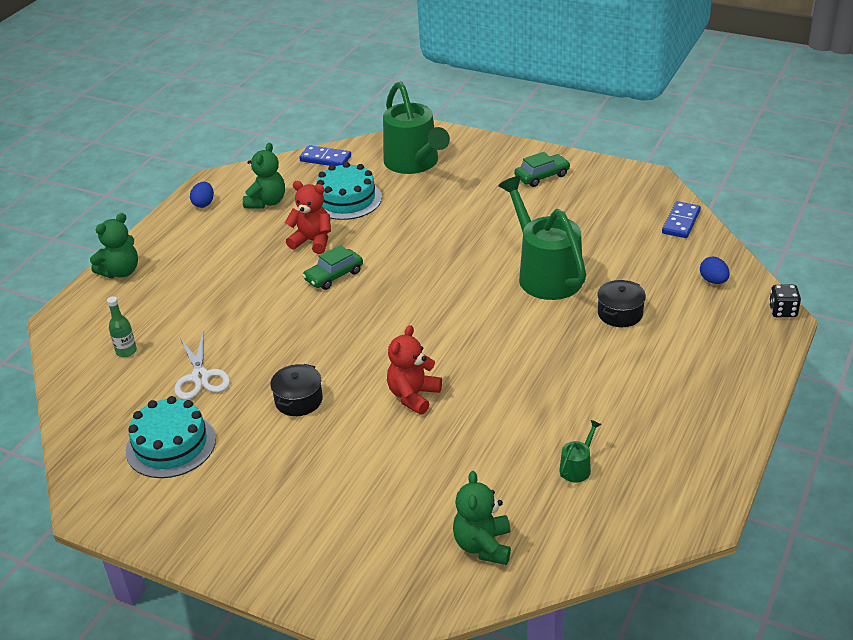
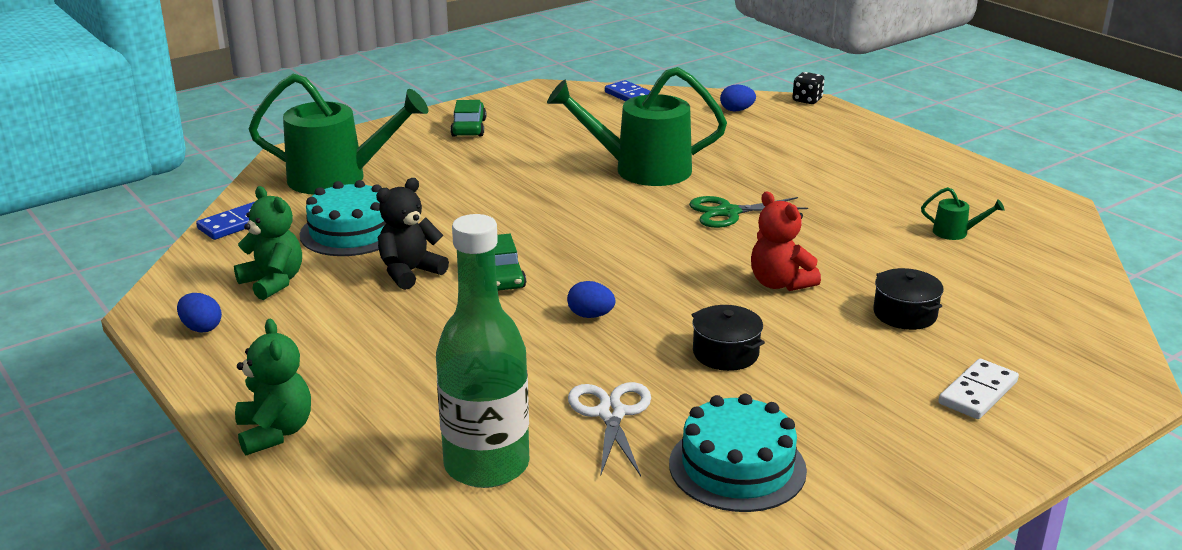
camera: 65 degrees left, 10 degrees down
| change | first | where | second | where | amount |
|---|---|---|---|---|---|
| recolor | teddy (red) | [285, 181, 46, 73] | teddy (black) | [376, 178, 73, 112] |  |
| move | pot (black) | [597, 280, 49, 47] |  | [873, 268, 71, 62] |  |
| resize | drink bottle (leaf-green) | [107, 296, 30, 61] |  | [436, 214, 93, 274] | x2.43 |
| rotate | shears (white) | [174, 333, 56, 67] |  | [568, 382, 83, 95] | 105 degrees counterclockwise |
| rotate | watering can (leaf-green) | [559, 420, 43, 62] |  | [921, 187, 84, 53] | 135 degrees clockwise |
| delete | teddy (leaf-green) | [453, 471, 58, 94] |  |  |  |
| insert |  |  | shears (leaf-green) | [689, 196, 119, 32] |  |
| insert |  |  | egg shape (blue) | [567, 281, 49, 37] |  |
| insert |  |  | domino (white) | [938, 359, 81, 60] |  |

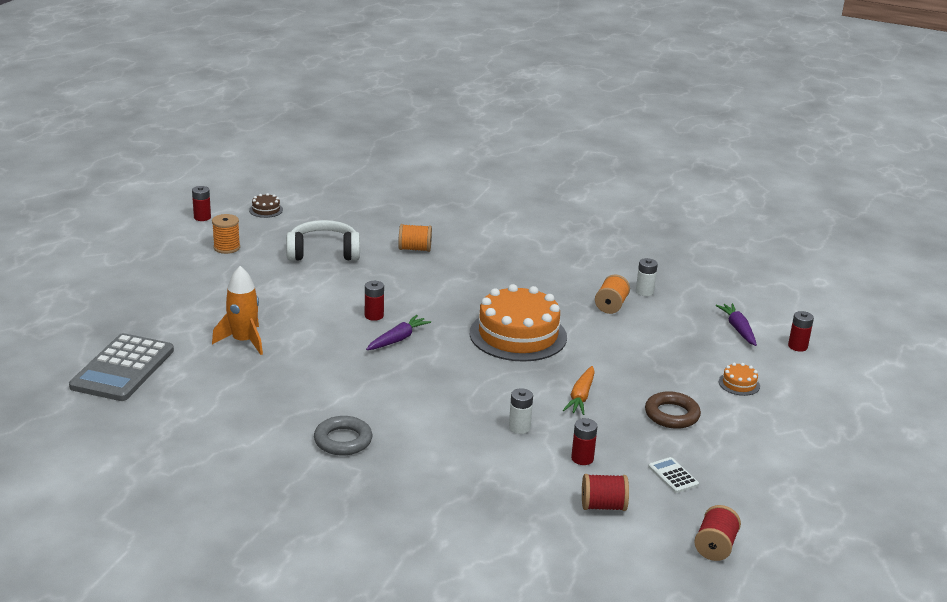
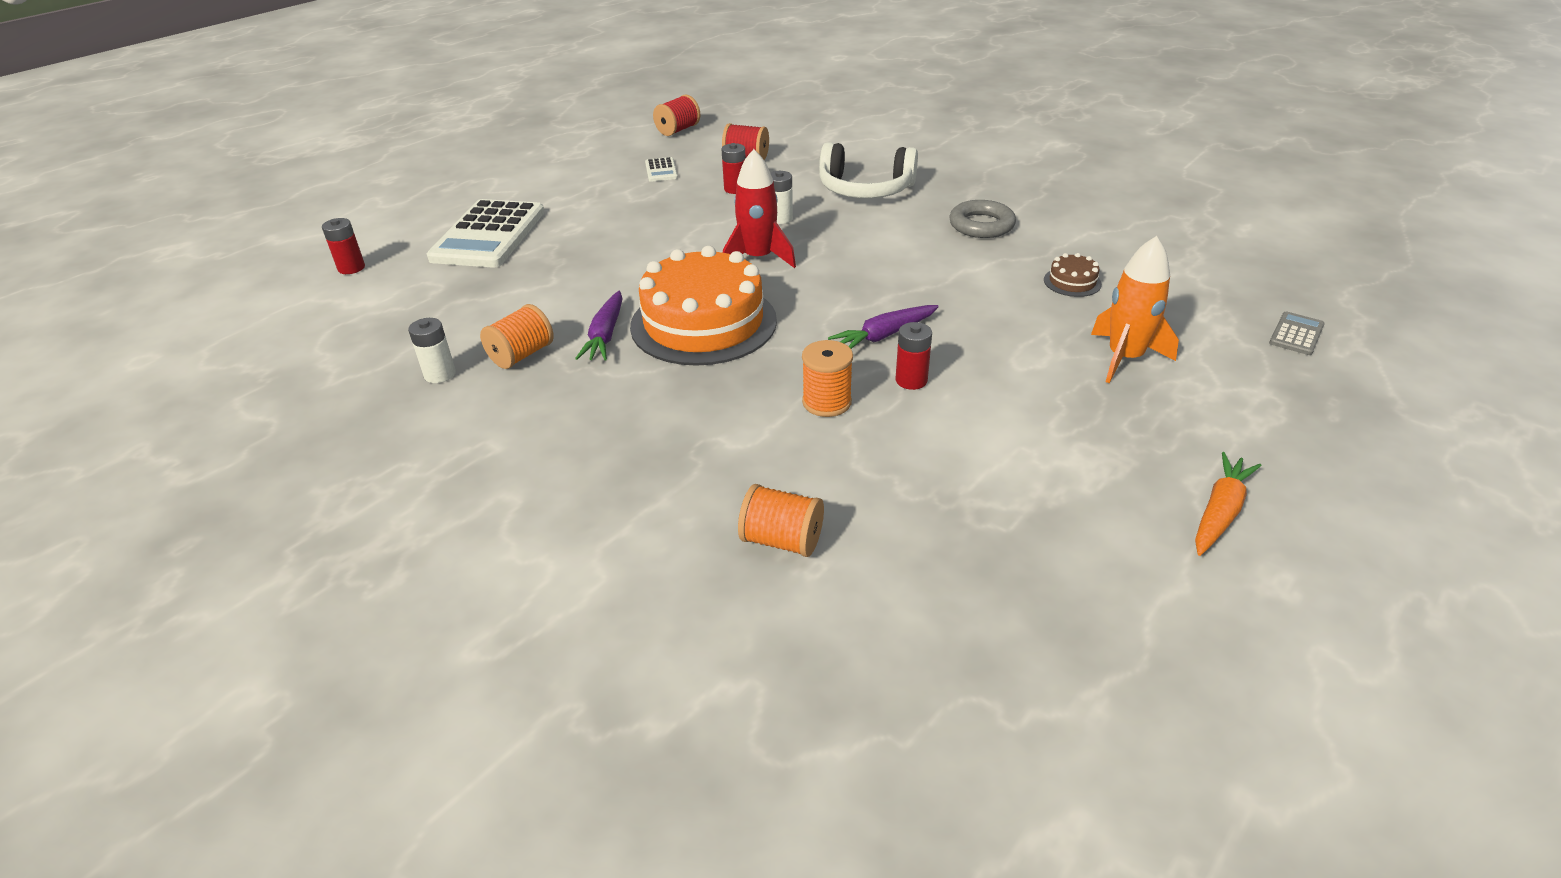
camera: 160 degrees left, 10 degrees up
| change | first | where | second | where | amount |
|---|---|---|---|---|---|
| delete | AA battery (red) | [192, 186, 19, 35] |  |  |  |
| move | layer cake (brown) | [249, 193, 34, 25] |  | [1044, 253, 58, 44] |  |
| move | bobbin (bright orange) | [212, 214, 28, 40] |  | [802, 340, 51, 77] |  |
| move | over-ear headphones (white) | [286, 220, 74, 41] |  | [819, 142, 99, 56] |  |
| move | toy carrot (purple) | [715, 303, 42, 43] |  | [575, 291, 48, 69] |  |
| resize | pocket calculator (grey) | [69, 333, 105, 68] |  | [1269, 311, 56, 44] | x0.43 |
| replace | layer cake (bright orange) | [719, 363, 41, 33] | pocket calculator (white) | [427, 199, 118, 69] |  |
| move | toy carrot (bright orange) | [563, 366, 32, 49] |  | [1195, 452, 66, 104] |  |
| delete | ring (brown) | [645, 391, 56, 38] |  |  |  |
| insert |  |  | toy rocket (red) | [723, 149, 73, 119] |  |

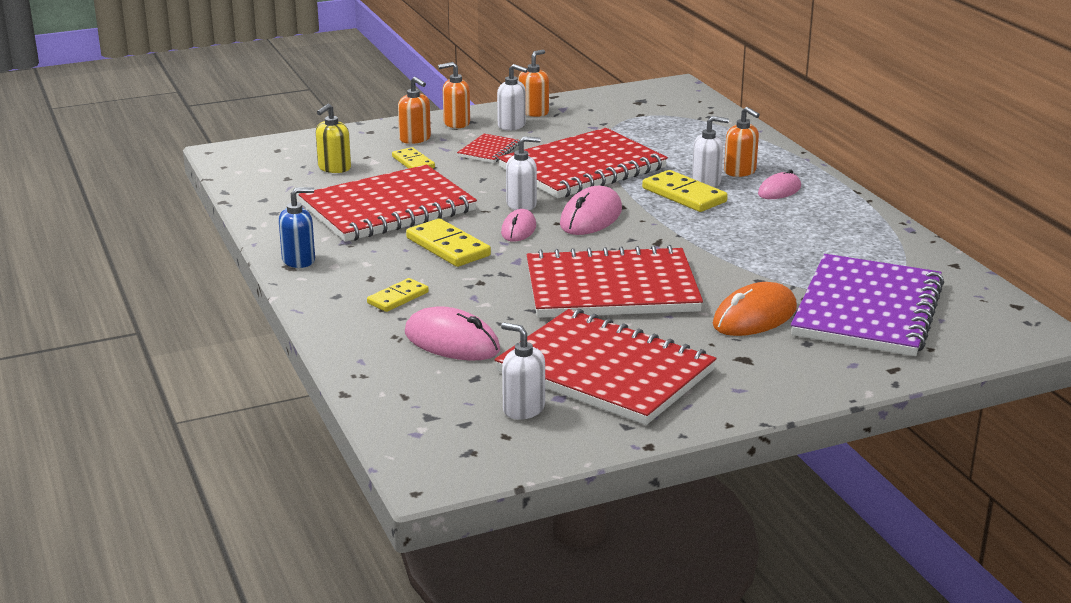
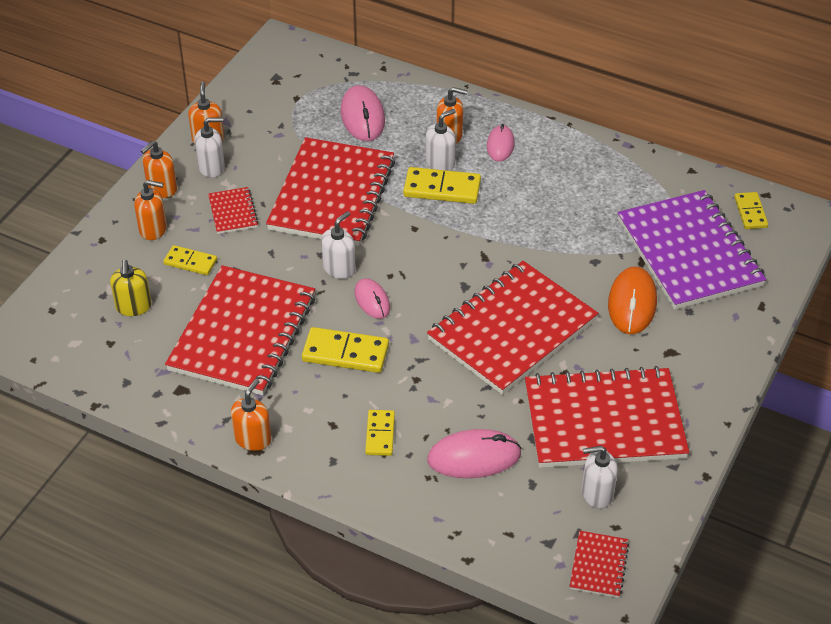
camera: 40 degrees left, 20 degrees up
| change | first | where | second | where | amount |
|---|---|---|---|---|---|
| move | PC mouse (pink) | [560, 186, 62, 49] |  | [340, 85, 45, 56] |  |
| recolor | pump bottle (blue) | [279, 187, 36, 81] | pump bottle (bright orange) | [231, 379, 40, 72] |  |
| insert |  |  | domino (bright yellow) | [734, 192, 34, 37] |  |
| insert |  |  | notebook (red) | [570, 531, 59, 67] |  |

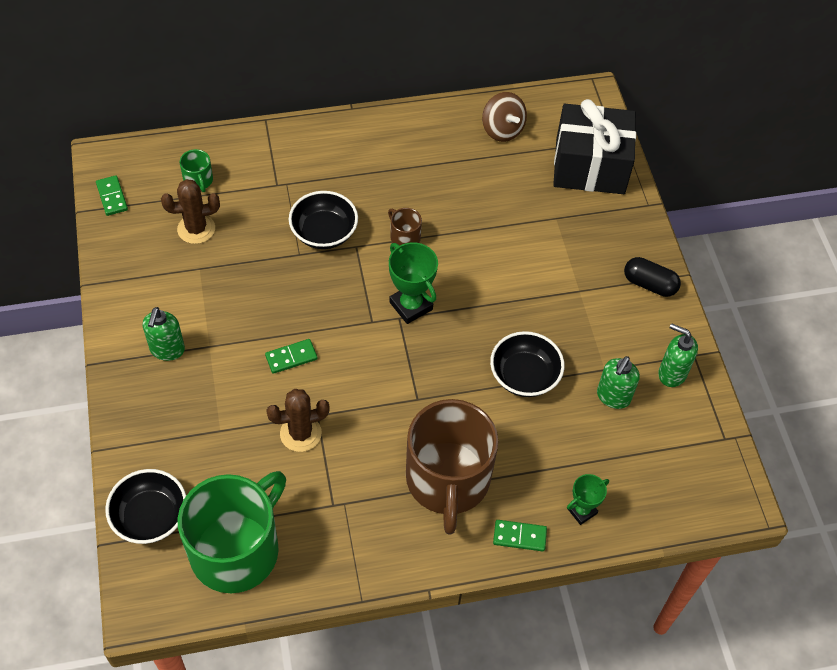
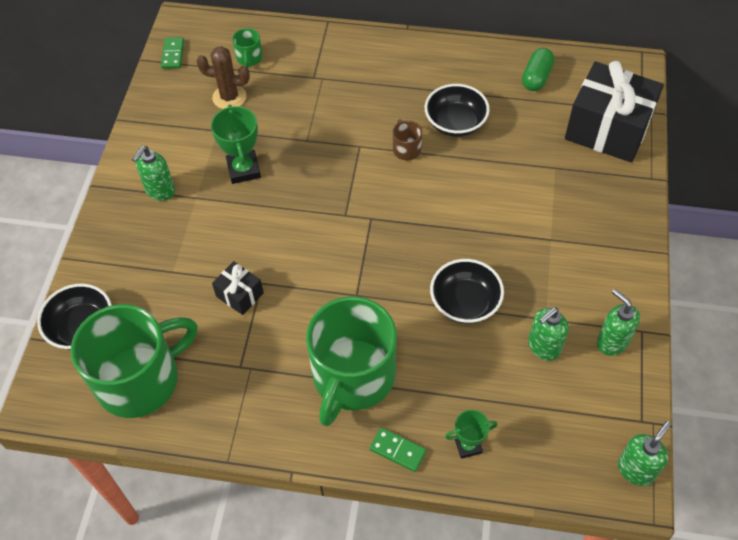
camera: 25 degrees right, 0 degrees up
| change | first | where | second | where | amount |
|---|---|---|---|---|---|
| replace | whirligig (brown) | [482, 92, 45, 50] | pill shape (leaf-green) | [522, 48, 33, 43] |  |
| move | serving bowl (black) | [289, 191, 69, 58] |  | [425, 84, 65, 53] |  |
| move | award cup (leaf-green) | [389, 242, 49, 82] |  | [211, 105, 50, 79] |  |
| delete | pill shape (black) | [624, 257, 57, 40] |  |  |  |
| delete | domino (leaf-green) | [265, 339, 53, 35] |  |  |  |
| replace | saguaro cactus (brown) | [266, 389, 64, 63] | gift (black) | [212, 261, 52, 54] |  |
| recolor | tea mug (brown) | [406, 399, 92, 135] | tea mug (leaf-green) | [306, 296, 91, 130] |  |
| insert |  |  | pump bottle (leaf-green) | [618, 421, 53, 65] |  |

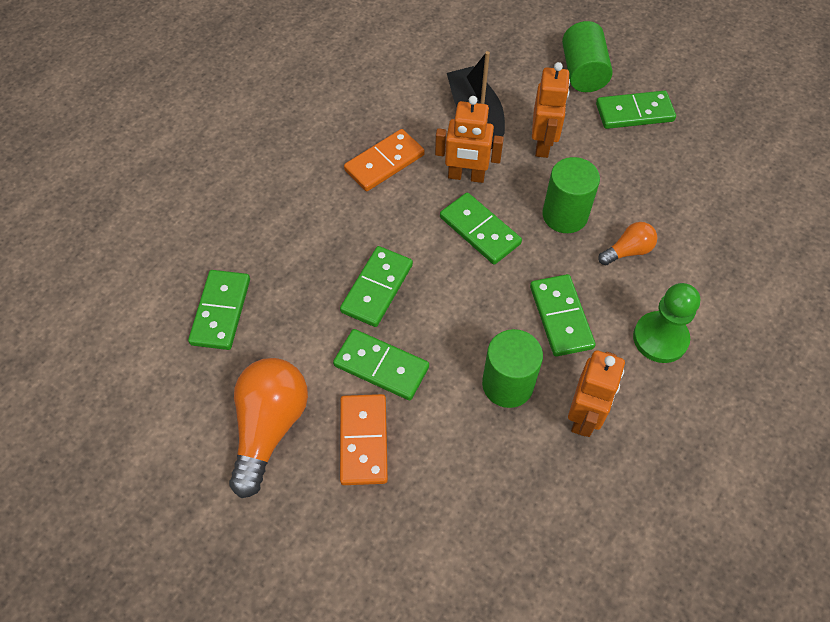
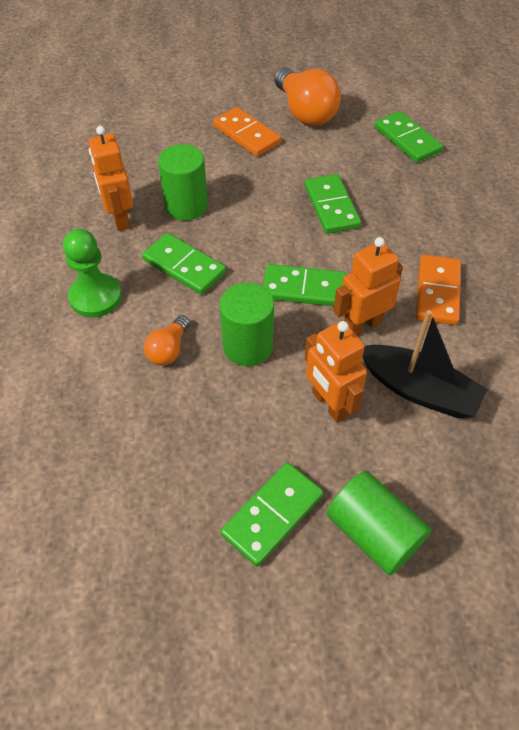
camera: 140 degrees right, 5 degrees down
| change | first | where | second | where | amount |
|---|---|---|---|---|---|
| delete | domino (leaf-green) | [333, 329, 96, 71] |  |  |  |

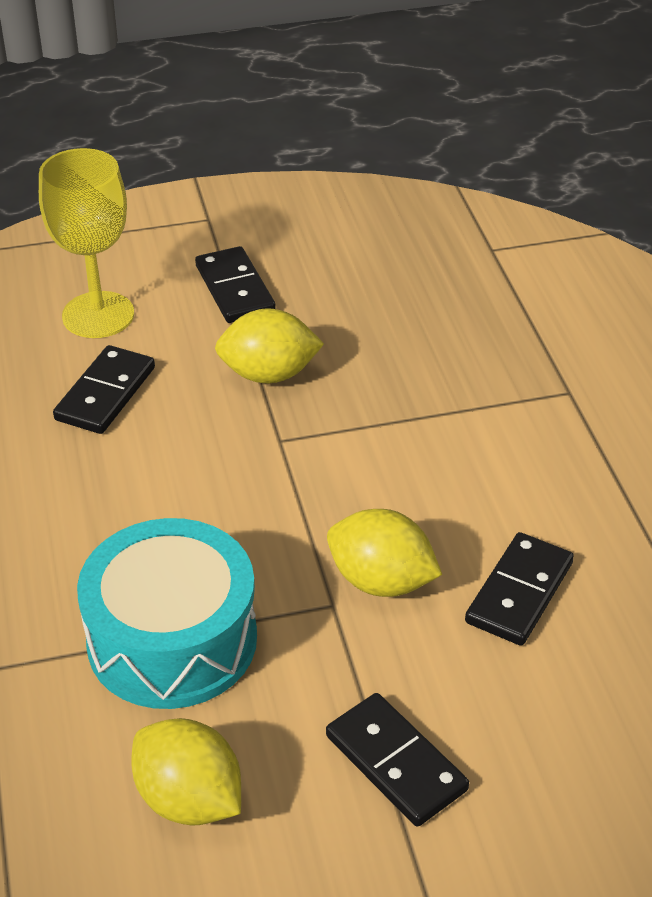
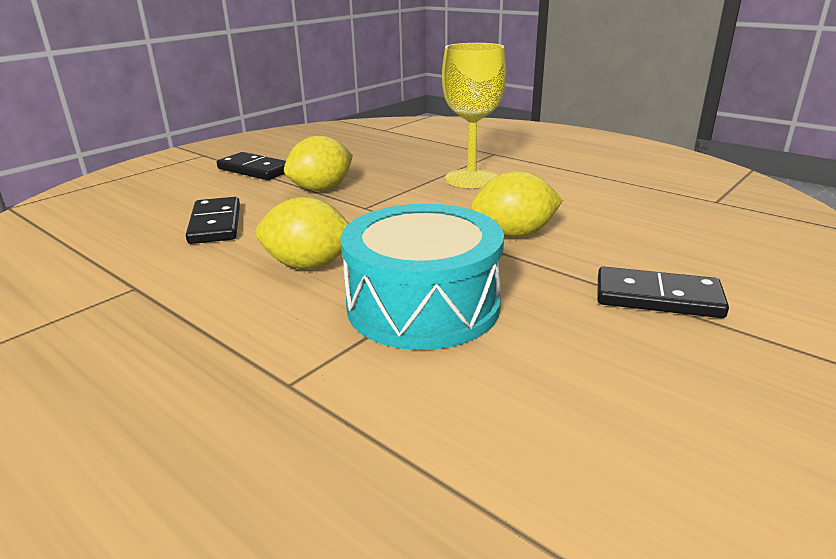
camera: 35 degrees left, 15 degrees down
| change | first | where | second | where | amount |
|---|---|---|---|---|---|
| move | chalice (bright yellow) | [39, 148, 95, 190] |  | [442, 43, 64, 145] |  |
| delete | domino (black) | [465, 532, 109, 114] |  |  |  |
| move | toy lemon (bright yellow) | [131, 718, 110, 108] |  | [255, 197, 94, 72] |  |

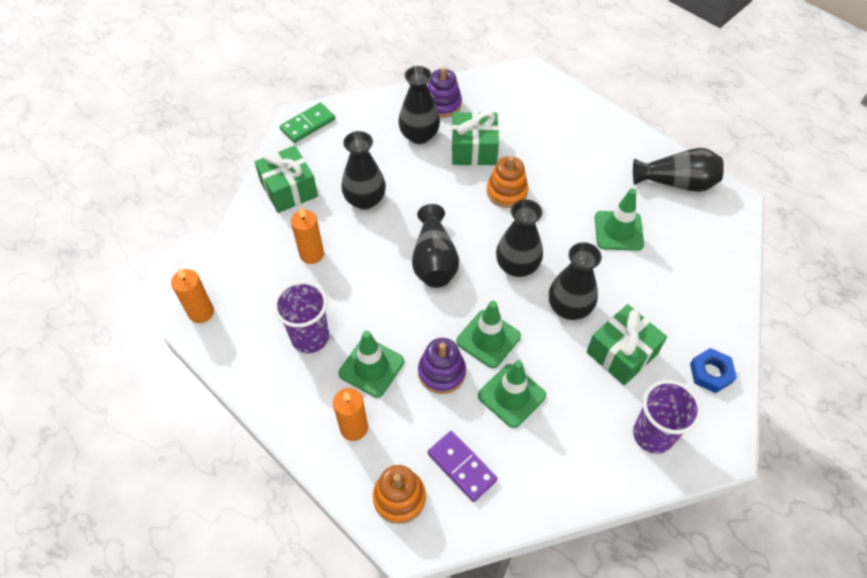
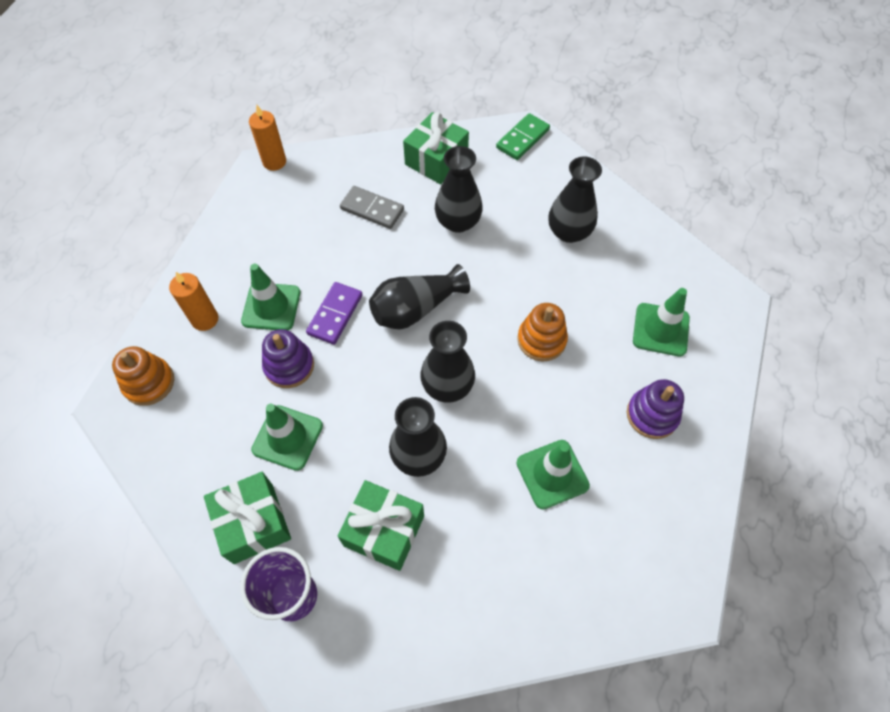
camera: 65 degrees right, 5 degrees up
| change | first | where | second | where | amount |
|---|---|---|---|---|---|
| move | stacking rings (purple) | [428, 67, 34, 51] |  | [627, 379, 57, 60] |  |
| rotate | domino (leaf-green) | [280, 103, 55, 40] |  | [496, 113, 54, 47] | 75 degrees counterclockwise |
| move | gift (leaf-green) | [452, 111, 47, 54] |  | [204, 472, 87, 92] |  |
| delete | flower vase (black) | [633, 148, 91, 44] |  |  |  |
| replace | wax candle (bright orange) | [291, 207, 33, 57] | domino (grey) | [340, 186, 64, 43] |  |
| delete | cup (purple) | [273, 281, 56, 72] |  |  |  |
| move | traffic cone (leaf-green) | [456, 301, 65, 67] |  | [633, 288, 57, 68] |  |
| delete | nut (blue) | [690, 348, 47, 45] |  |  |  |
| move | domino (purple) | [427, 431, 71, 71] |  | [306, 282, 57, 63] |  |

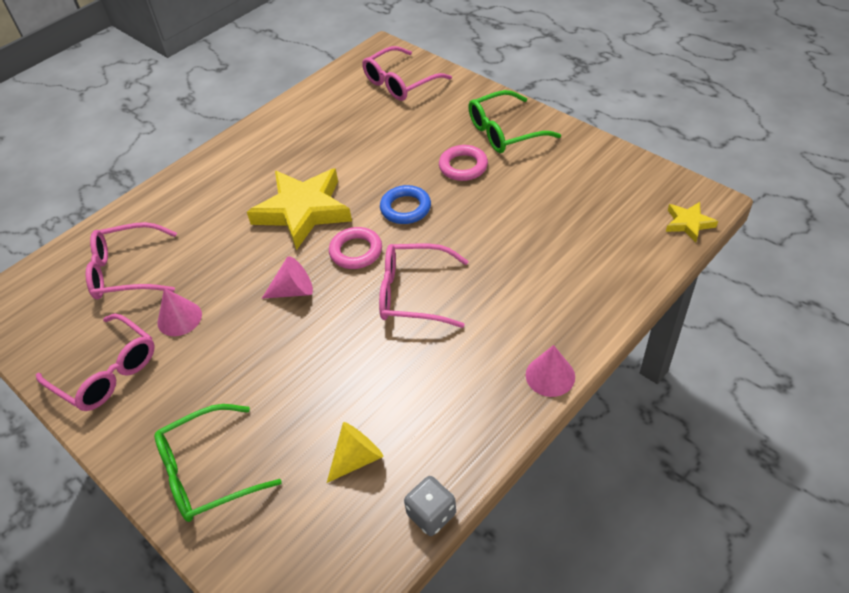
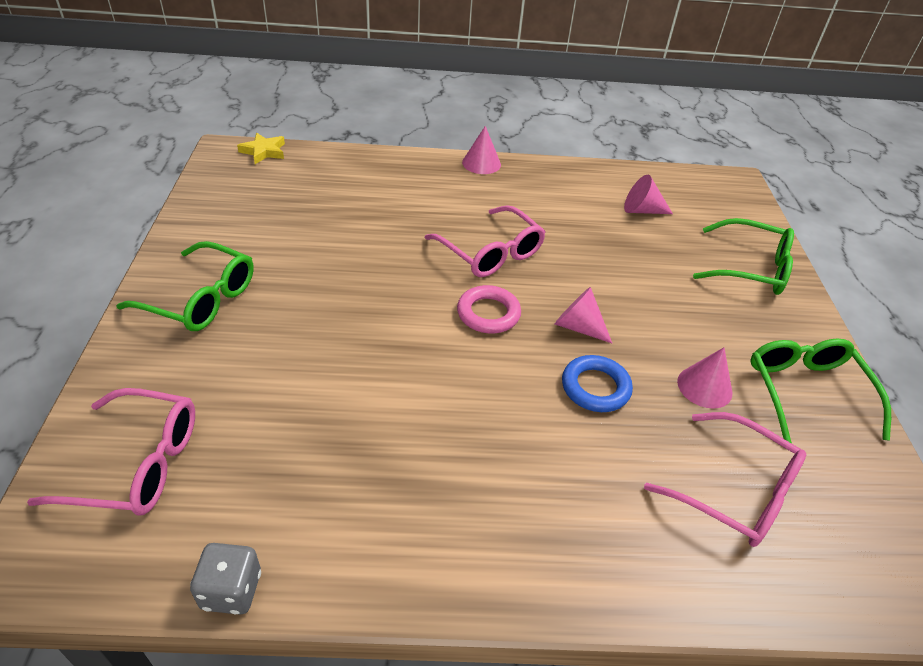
camera: 140 degrees left, 5 degrees down
| change | first | where | second | where | amount |
|---|---|---|---|---|---|
| delete | ring (pink) | [439, 145, 49, 36] |  |  |  |
| delete | star shape (bright yellow) | [247, 168, 105, 82] |  |  |  |
| move | ring (blue) | [380, 185, 51, 39] |  | [562, 355, 71, 57] |  |
| recolor | eyeglasses (pink) | [36, 314, 119, 97] | eyeglasses (leaf-green) | [750, 339, 141, 104] |  |
| recolor | cone (bright yellow) | [327, 422, 57, 61] | cone (pink) | [624, 175, 49, 39] |  |
| move | dice (grey) | [404, 476, 52, 60] |  | [190, 543, 71, 72] |  |

